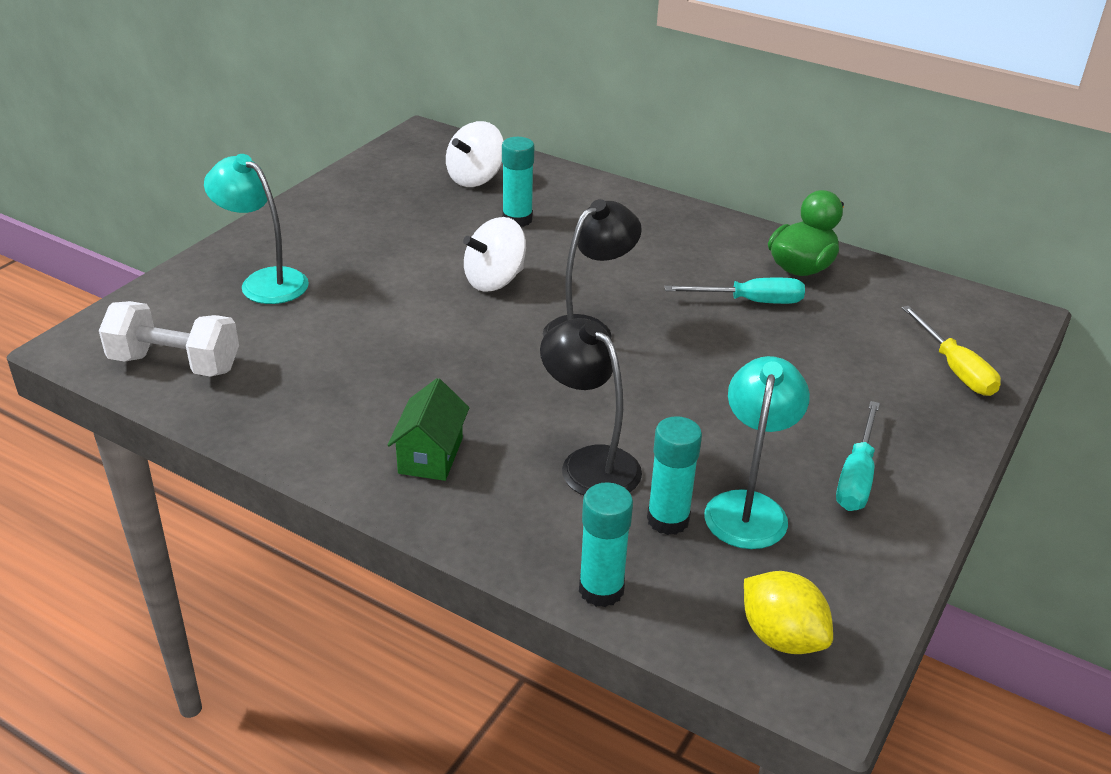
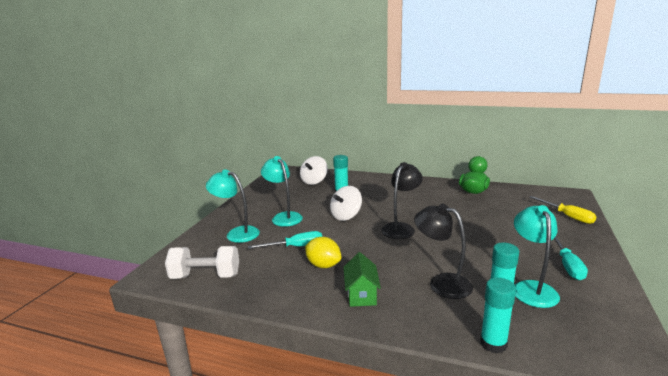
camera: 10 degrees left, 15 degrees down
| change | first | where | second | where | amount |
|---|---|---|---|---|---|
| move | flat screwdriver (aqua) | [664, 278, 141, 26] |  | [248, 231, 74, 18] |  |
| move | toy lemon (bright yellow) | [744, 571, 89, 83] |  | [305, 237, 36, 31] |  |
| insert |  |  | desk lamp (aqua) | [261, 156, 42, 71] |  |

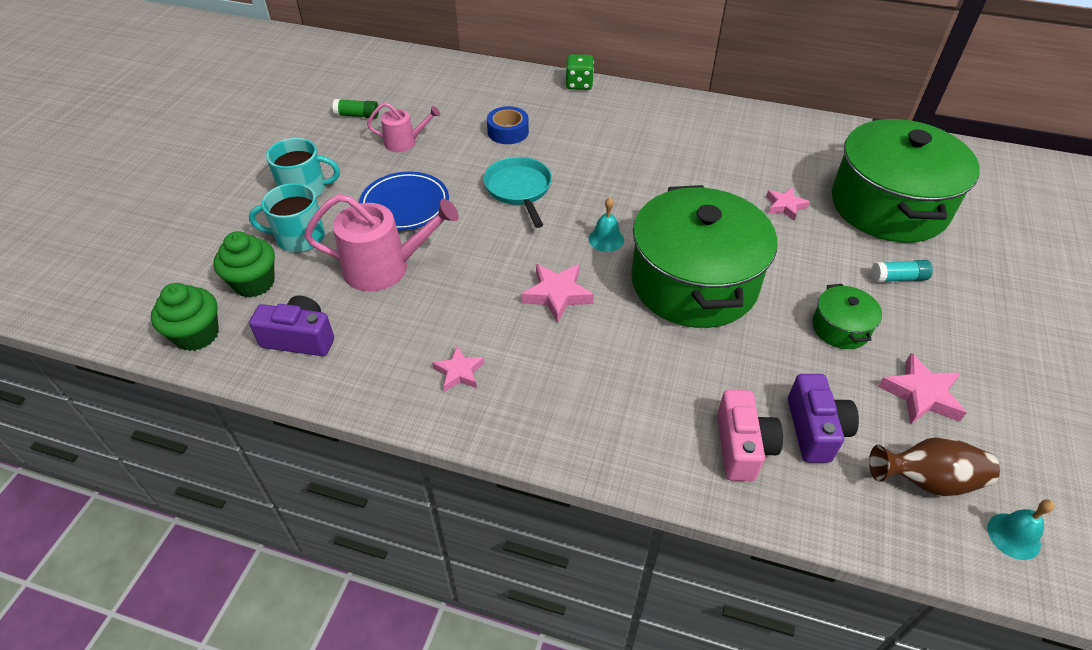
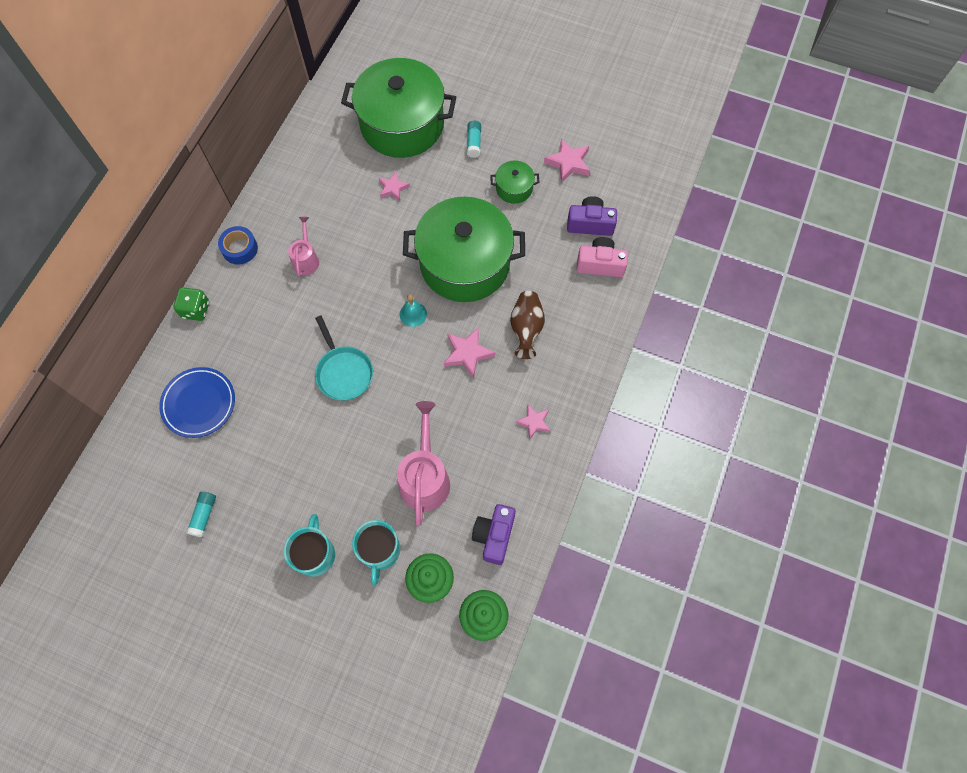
camera: 85 degrees left, 20 degrees up
| change | first | where | second | where | amount |
|---|---|---|---|---|---|
| recolor | glue (leaf-green) | [332, 99, 47, 19] | glue (aqua) | [186, 492, 30, 45] |  |
| move | watering can (pink) | [367, 103, 73, 49] |  | [288, 217, 31, 60] |  |
| move | roll of tape (blue) | [487, 106, 42, 38] |  | [218, 226, 40, 39] |  |
| rotate | frying pan (aqua) | [483, 157, 69, 71] |  | [315, 316, 58, 84] | 105 degrees counterclockwise |
| move | dinner plate (blue) | [359, 172, 90, 58] |  | [159, 367, 76, 71] |  |
| move | flower vase (brown) | [869, 437, 131, 60] |  | [510, 291, 35, 68] |  |
| delete | school bell (aqua) | [987, 499, 68, 61] |  |  |  |

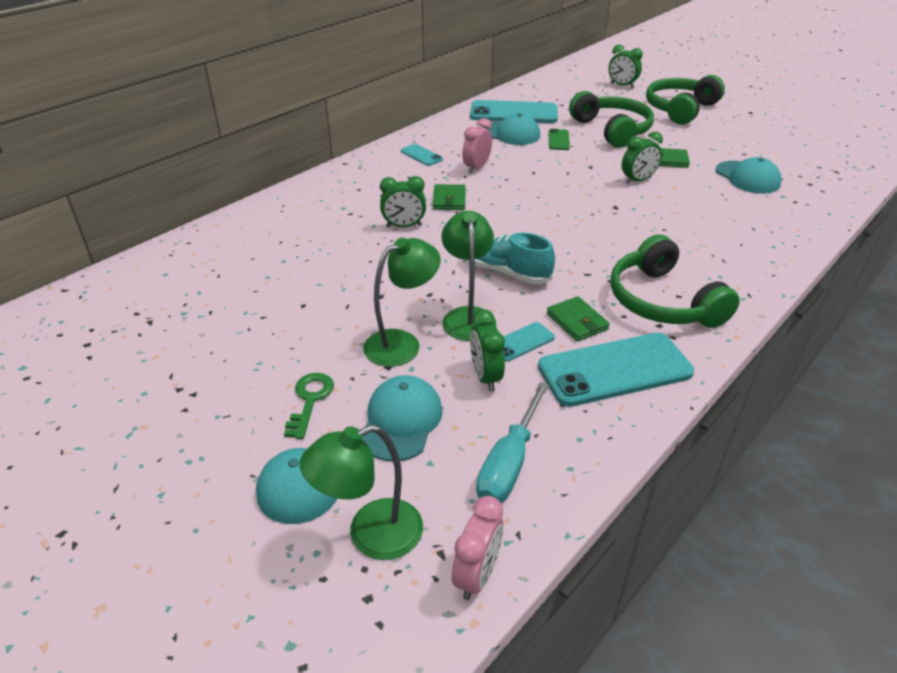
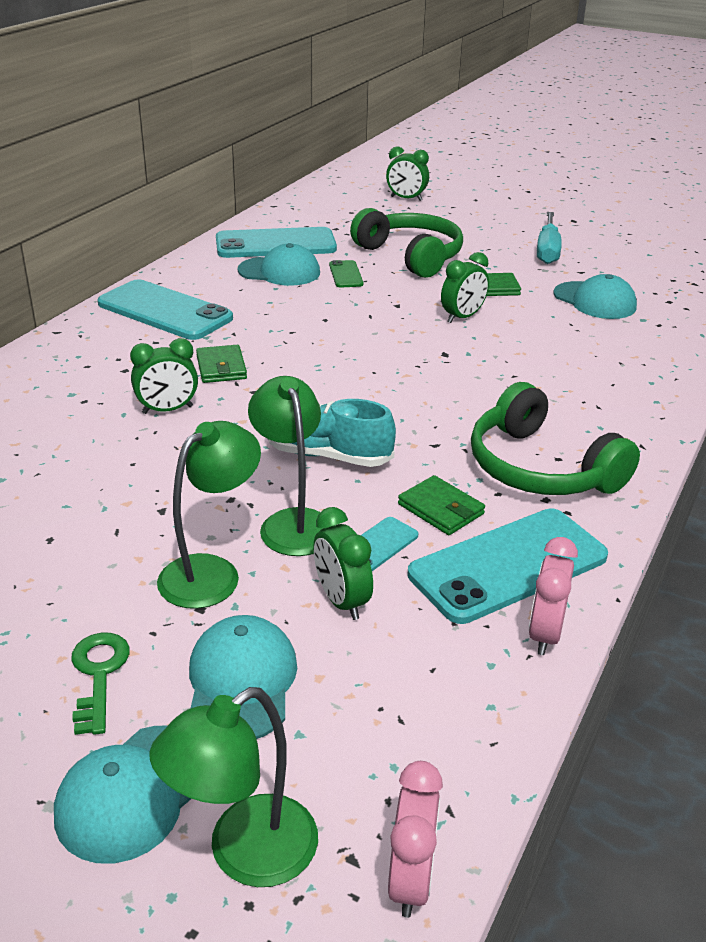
camera: 15 degrees left, 5 degrees down
| change | first | where | second | where | amount |
|---|---|---|---|---|---|
| delete | over-ear headphones (leaf-green) | [646, 75, 79, 50] |  |  |  |
| move | alarm clock (pink) | [462, 118, 30, 56] |  | [529, 537, 49, 118] |  |
| resize | mobile phone (aqua) | [401, 144, 42, 22] |  | [97, 279, 136, 61] | x2.14 |
| move | flat screwdriver (aqua) | [476, 382, 73, 121] |  | [537, 212, 25, 52] |  |

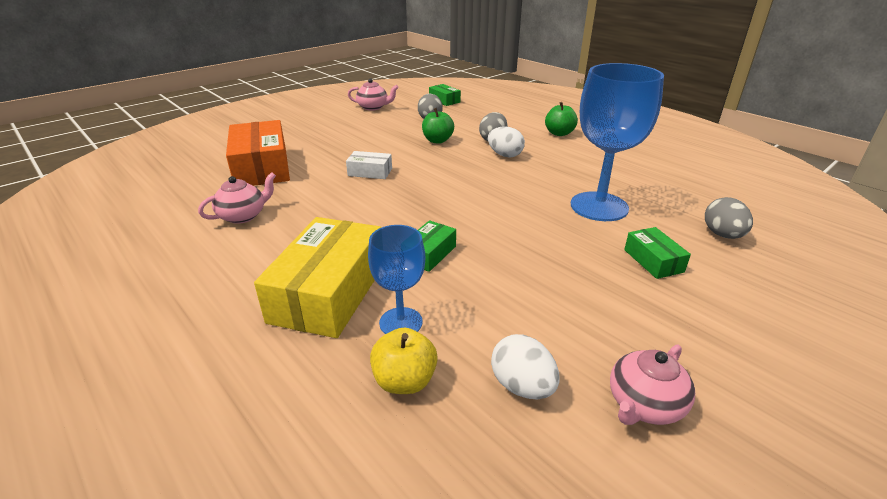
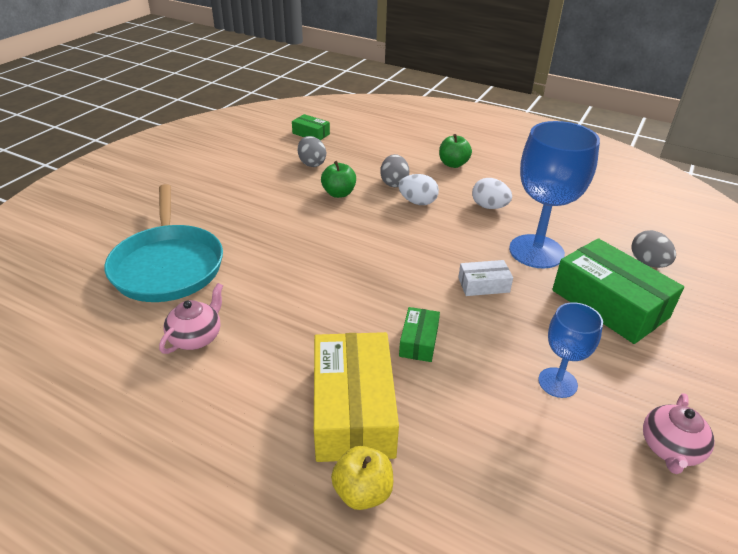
camera: 20 degrees left, 5 degrees up
| change | first | where | second | where | amount |
|---|---|---|---|---|---|
| delete | teapot (pink) | [348, 78, 51, 32] |  |  |  |
| replace | box (bright orange) | [226, 120, 64, 66] | frying pan (aqua) | [105, 184, 118, 118] |  |
| move | box (white) | [346, 151, 46, 28] |  | [458, 260, 55, 36] |  |
| move | chalice (blue) | [368, 225, 58, 109] |  | [538, 302, 65, 96] |  |
| resize | box (leaf-green) | [624, 227, 67, 52] |  | [552, 238, 132, 106] | x2.06 |
| move | toy apple (bright yellow) | [370, 328, 68, 66] |  | [331, 446, 62, 64] |  |
| move | egg shape (white) | [491, 334, 69, 65] |  | [472, 178, 40, 31] |  |

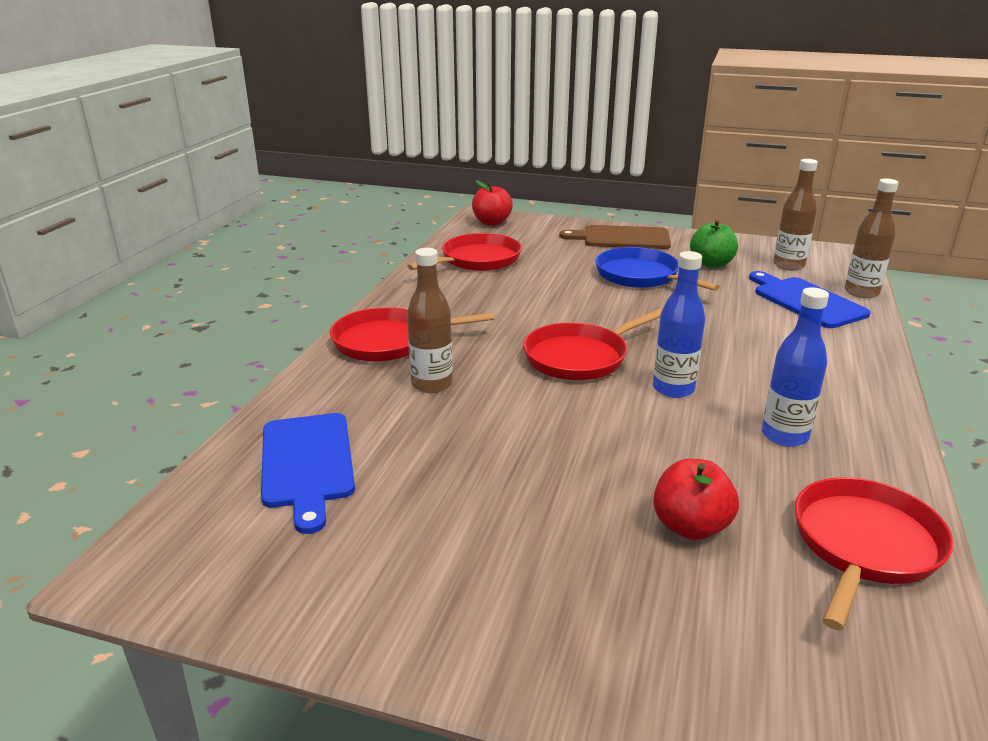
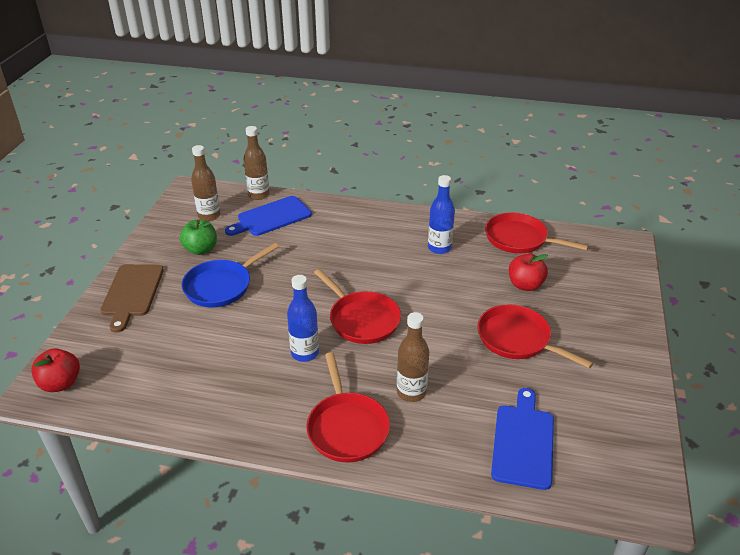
camera: 95 degrees left, 10 degrees up
| change | first | where | second | where | amount |
|---|---|---|---|---|---|
| move | frying pan (red) | [407, 233, 115, 38] |  | [477, 305, 116, 64] |  |
| move | drink bottle (blue) | [653, 251, 52, 147] |  | [287, 275, 32, 87] |  |
| rotate | cutting board (blue) | [261, 413, 94, 121] |  | [491, 388, 63, 102] | 60 degrees counterclockwise |

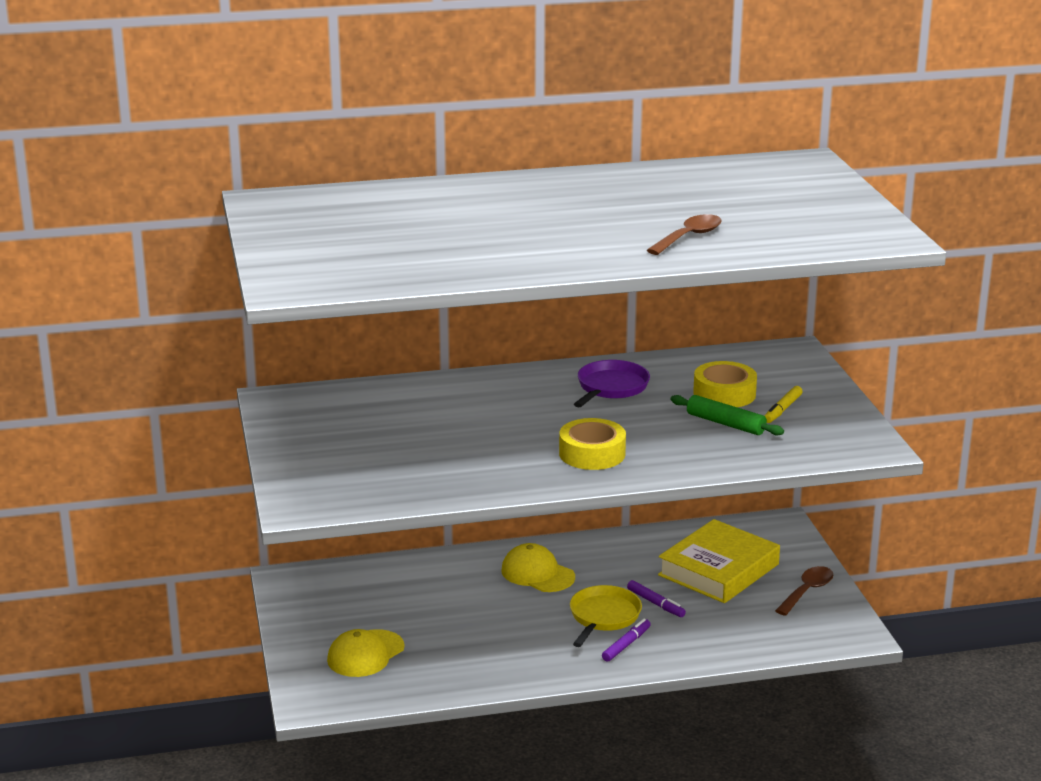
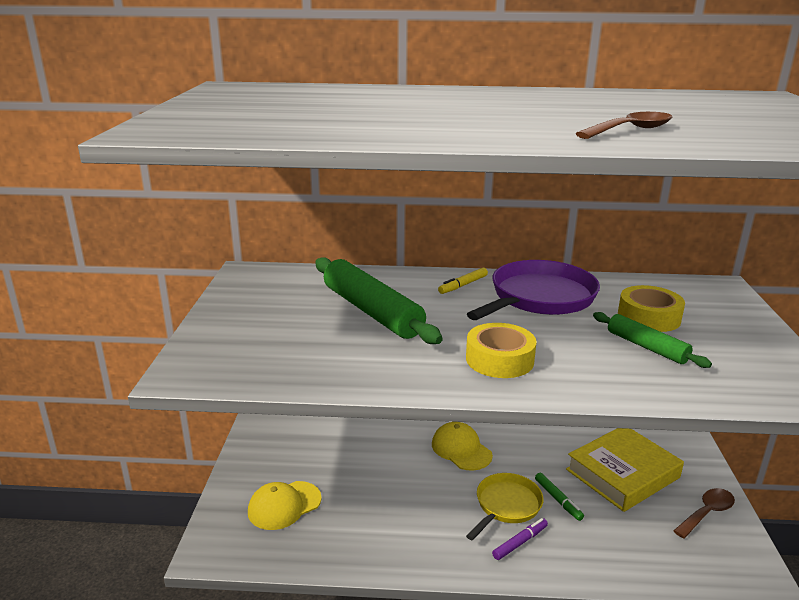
camera: 15 degrees right, 0 degrees up
| change | first | where | second | where | amount |
|---|---|---|---|---|---|
| resize | frying pan (purple) | [574, 360, 76, 47] |  | [467, 260, 133, 60] | x1.57 |
| move | marker (bright yellow) | [764, 386, 39, 37] |  | [438, 268, 50, 26] |  |
| recolor | marker (purple) | [627, 580, 59, 37] | marker (leaf-green) | [535, 473, 49, 48] |  |
| insert |  |  | rolling pin (leaf-green) | [315, 257, 128, 87] |  |

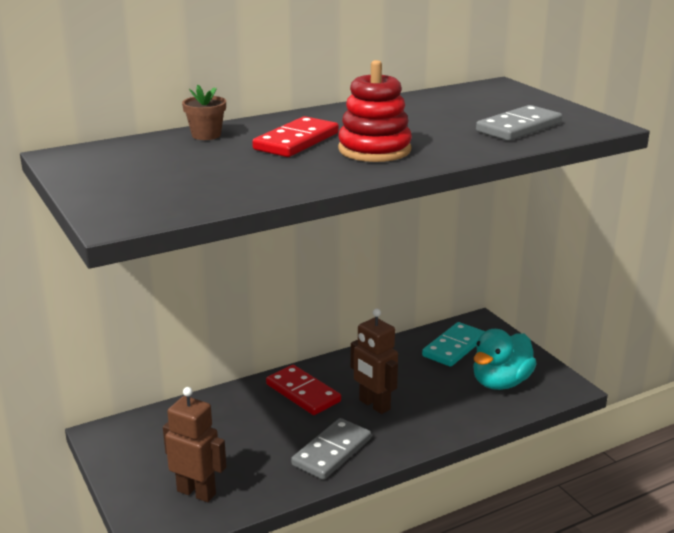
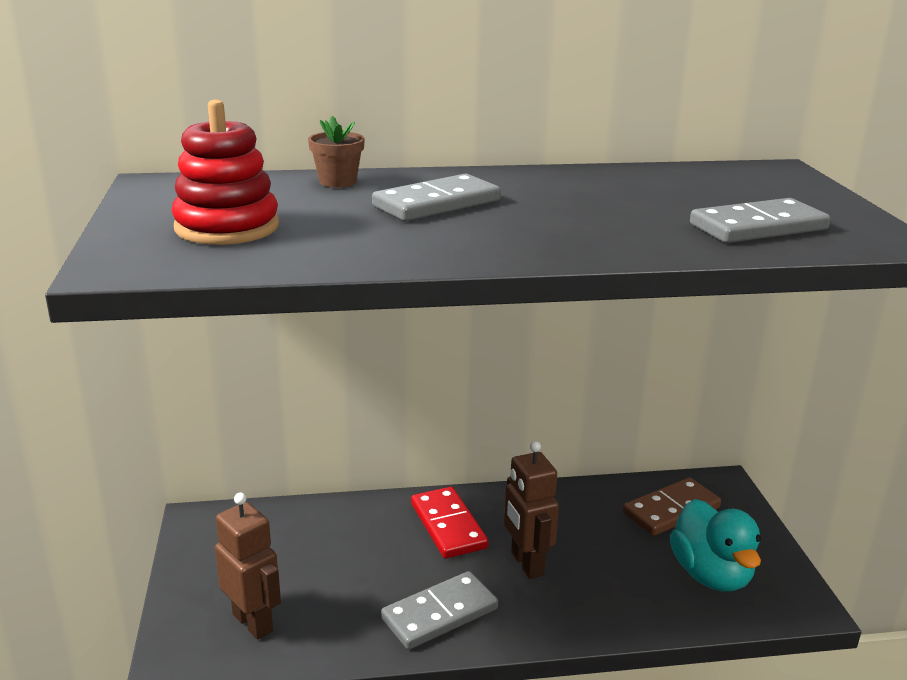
camera: 20 degrees right, 0 degrees up
| change | first | where | second | where | amount |
|---|---|---|---|---|---|
| move | stacking rings (red) | [338, 60, 74, 102] |  | [172, 100, 107, 145] |  |
| recolor | domino (red) | [252, 116, 87, 41] | domino (grey) | [372, 174, 129, 47] |  |
| recolor | domino (aqua) | [422, 322, 63, 45] | domino (brown) | [623, 478, 98, 58] |  |
| rotate | rubber duck (aqua) | [473, 329, 64, 61] |  | [670, 499, 91, 93] | 75 degrees counterclockwise |

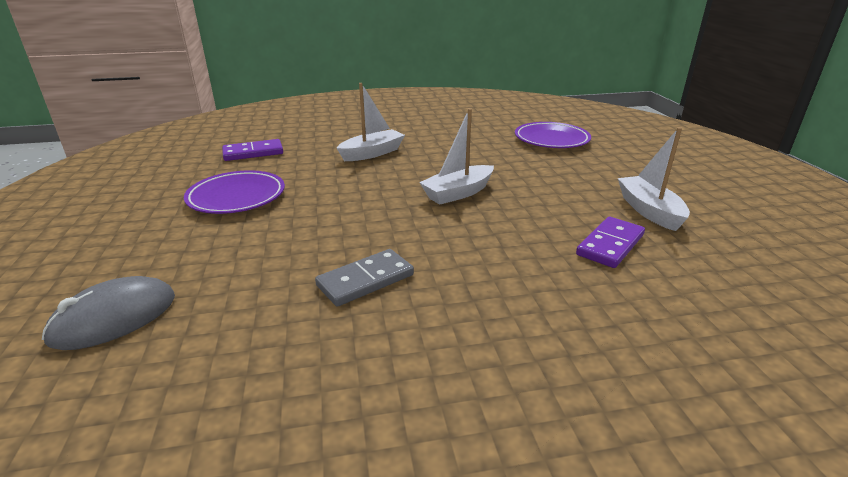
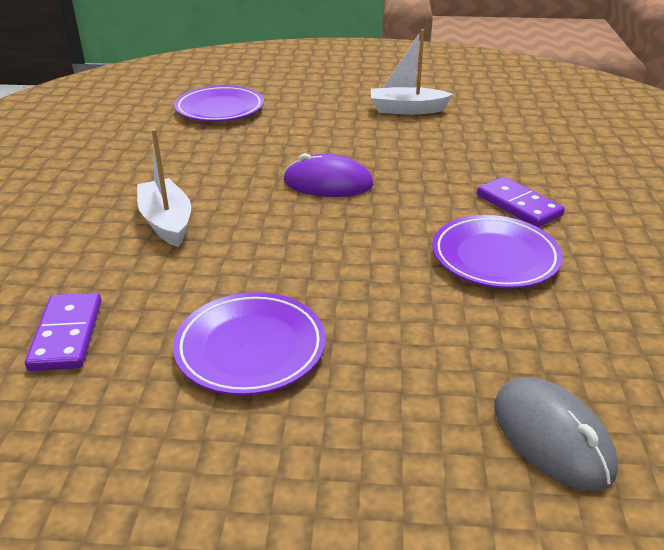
camera: 75 degrees left, 5 degrees up
| change | first | where | second | where | amount |
|---|---|---|---|---|---|
| replace | boat (white) | [419, 108, 75, 97] | PC mouse (purple) | [284, 153, 90, 44] |  |
| move | domino (purple) | [576, 217, 69, 51] |  | [477, 177, 88, 50] |  |
| replace | domino (grey) | [315, 249, 99, 58] | dinner plate (purple) | [432, 215, 131, 73] |  |

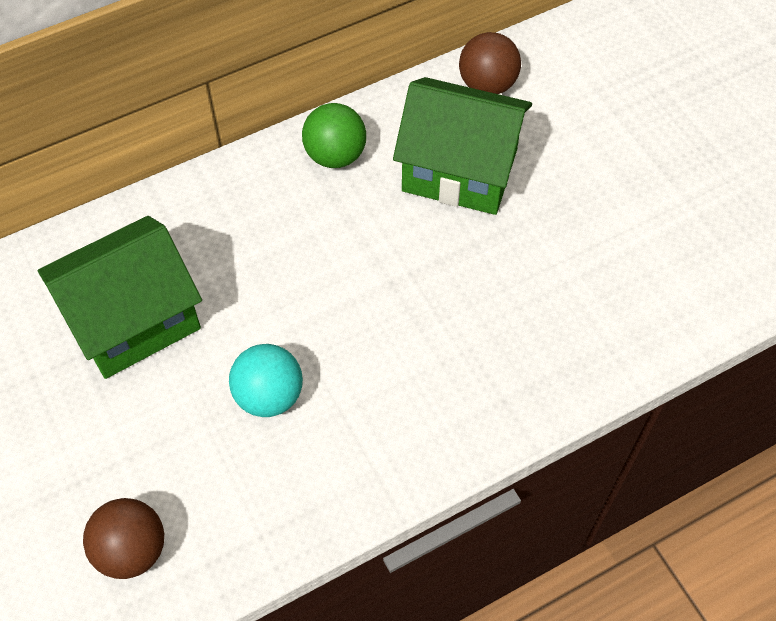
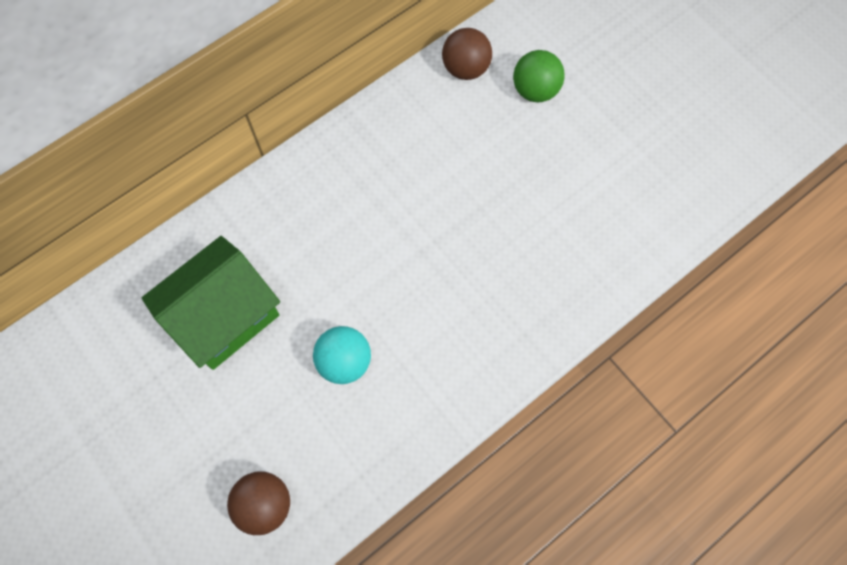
camera: 10 degrees left, 10 degrees up
| change | first | where | second | where | amount |
|---|---|---|---|---|---|
| delete | toy house (leaf-green) | [393, 77, 139, 138] |  |  |  |
| move | sphere (leaf-green) | [302, 103, 64, 65] |  | [513, 50, 52, 52] |  |

